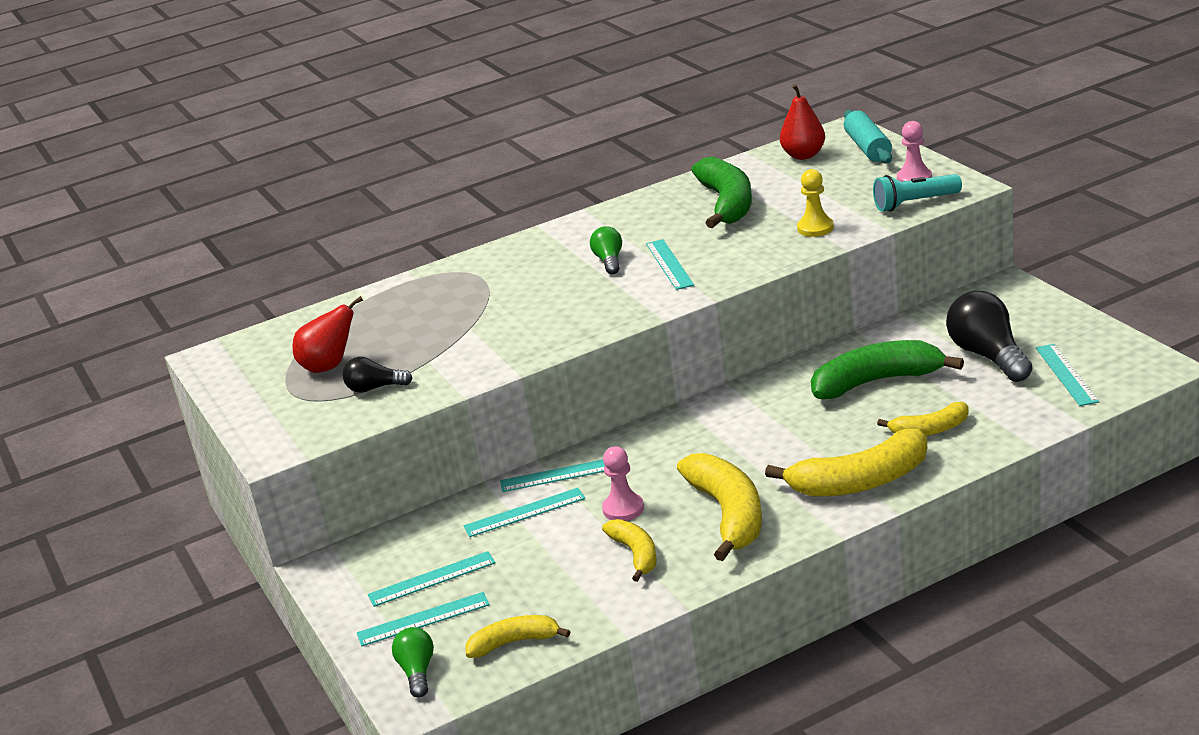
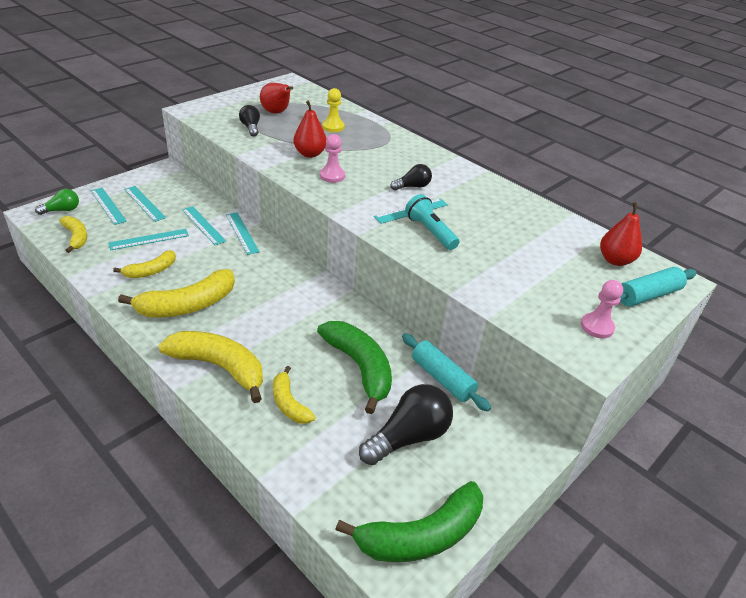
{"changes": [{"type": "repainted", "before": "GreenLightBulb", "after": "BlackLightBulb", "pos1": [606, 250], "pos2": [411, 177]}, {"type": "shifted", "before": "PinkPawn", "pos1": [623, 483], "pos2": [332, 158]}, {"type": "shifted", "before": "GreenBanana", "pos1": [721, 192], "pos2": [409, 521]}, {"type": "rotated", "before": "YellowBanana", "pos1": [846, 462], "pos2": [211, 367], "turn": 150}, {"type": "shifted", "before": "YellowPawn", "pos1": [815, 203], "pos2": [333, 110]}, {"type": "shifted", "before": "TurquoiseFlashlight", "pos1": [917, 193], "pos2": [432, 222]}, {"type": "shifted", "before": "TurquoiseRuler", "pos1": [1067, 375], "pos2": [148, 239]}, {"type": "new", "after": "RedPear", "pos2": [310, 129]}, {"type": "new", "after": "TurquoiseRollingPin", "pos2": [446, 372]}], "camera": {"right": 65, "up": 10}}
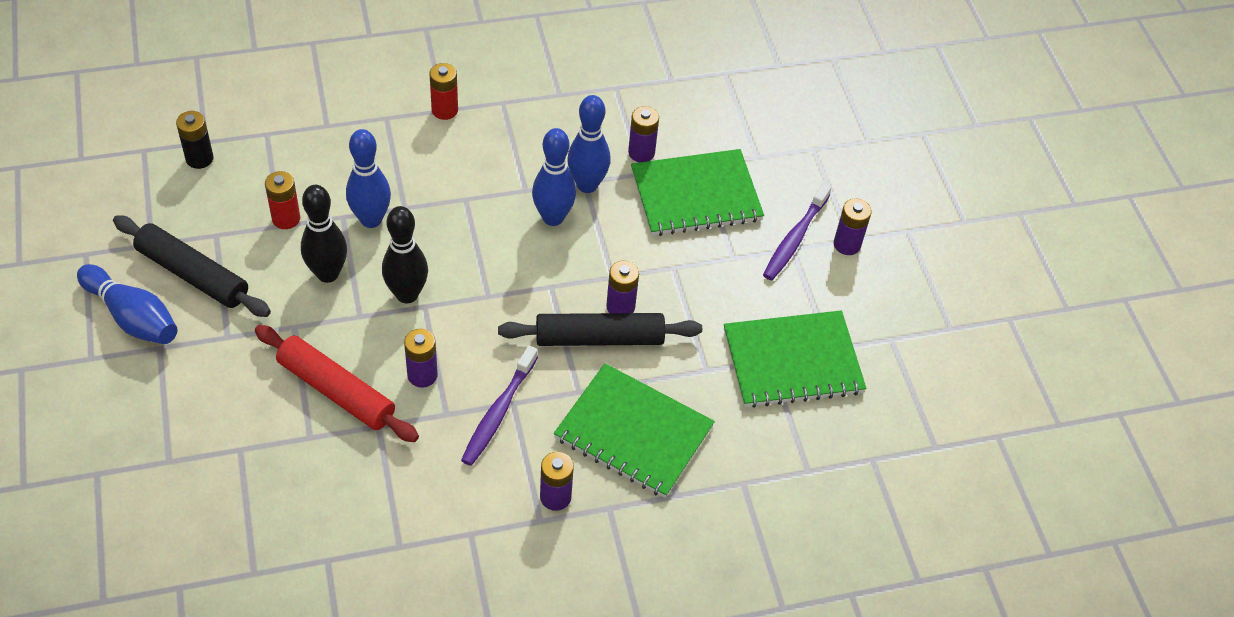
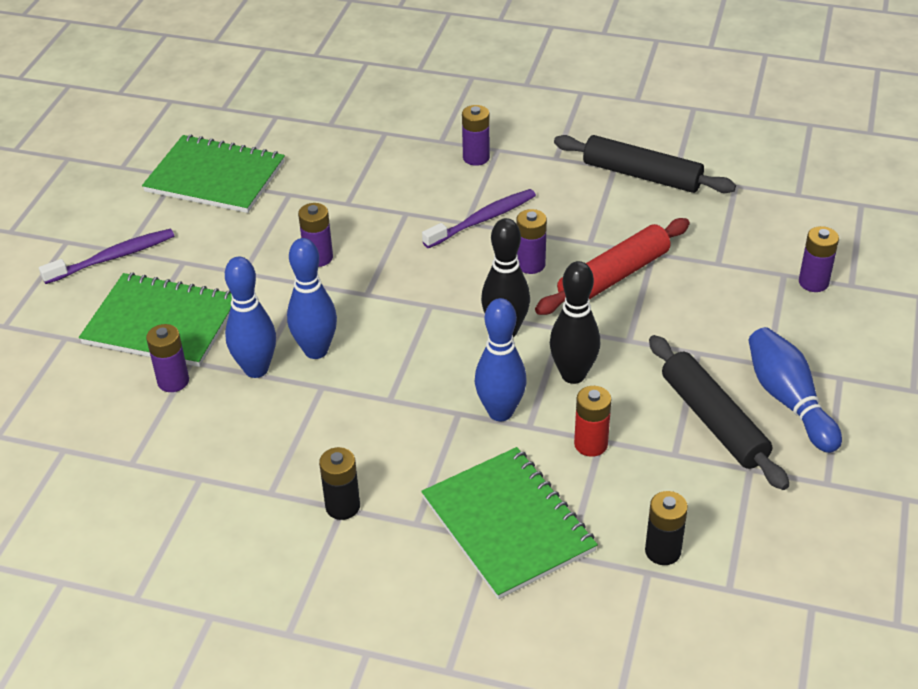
{"changes": [{"type": "rotated", "before": "RedRollingPin", "pos1": [337, 383], "pos2": [612, 266], "turn": 75}, {"type": "repainted", "before": "RedBattery", "after": "BlackBattery", "pos1": [444, 91], "pos2": [339, 483]}, {"type": "shifted", "before": "BlackRollingPin", "pos1": [600, 329], "pos2": [645, 164]}, {"type": "shifted", "before": "GreenNotebook", "pos1": [634, 430], "pos2": [509, 523]}, {"type": "shifted", "before": "PurpleBattery", "pos1": [853, 227], "pos2": [819, 259]}], "camera": {"right": -145, "up": -10}}
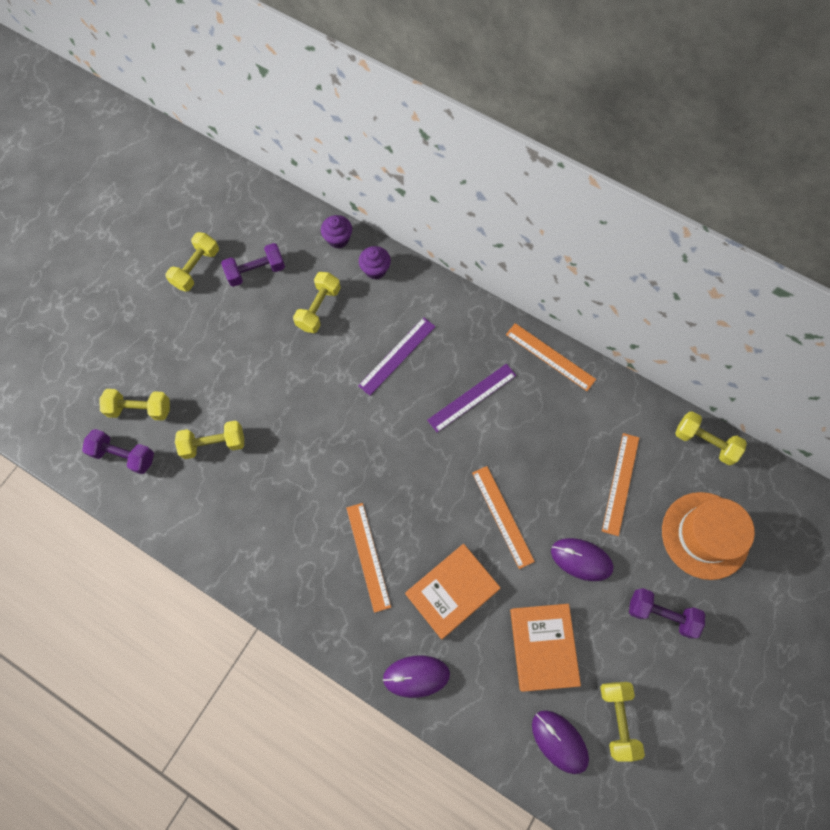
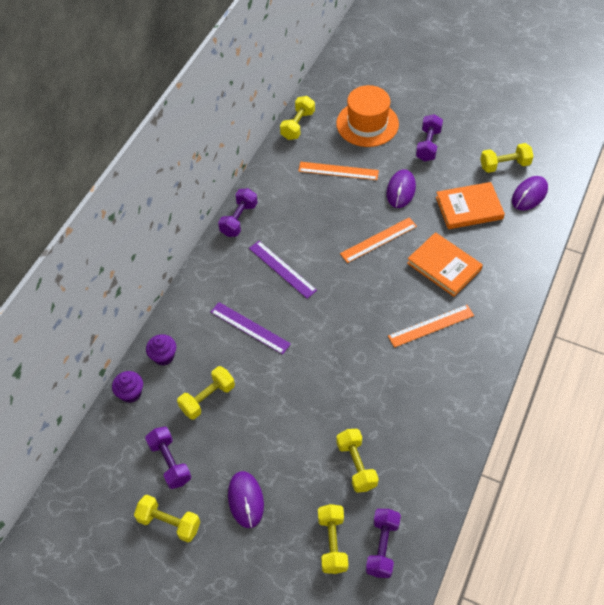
{"changes": [{"type": "rotated", "before": "YellowDumbbell", "pos1": [317, 302], "pos2": [206, 392], "turn": -60}, {"type": "shifted", "before": "PurpleMouse", "pos1": [416, 676], "pos2": [246, 499]}, {"type": "swapped", "before": "OrangeRuler", "after": "PurpleDumbbell", "pos1": [551, 357], "pos2": [238, 212]}], "camera": {"right": -95, "up": -15}}
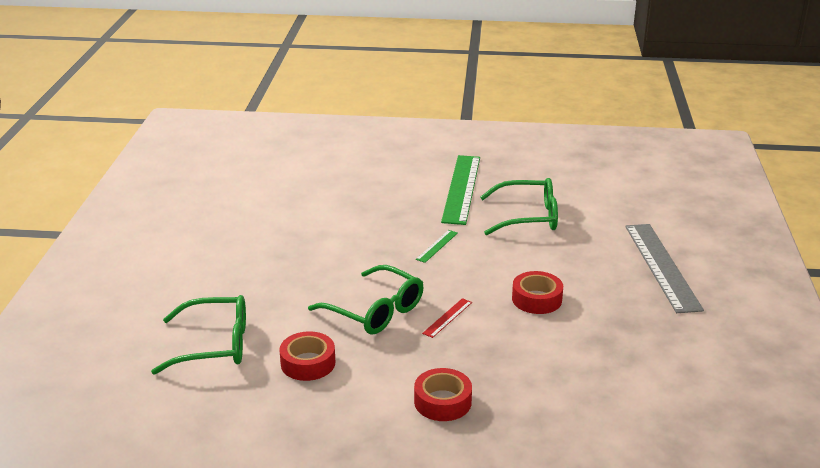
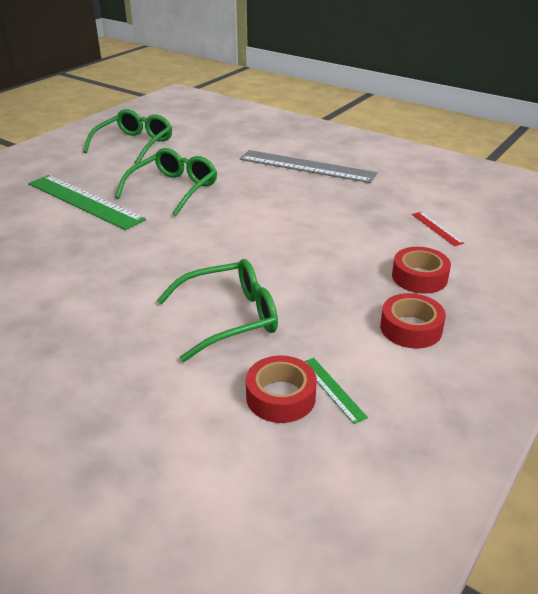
{"changes": [{"type": "shifted", "before": "GreenGlasses", "pos1": [198, 335], "pos2": [127, 136]}, {"type": "shifted", "before": "GreenRuler", "pos1": [437, 246], "pos2": [336, 391]}, {"type": "shifted", "before": "RedRuler", "pos1": [447, 318], "pos2": [438, 229]}, {"type": "shifted", "before": "RedTape", "pos1": [537, 292], "pos2": [421, 270]}], "camera": {"right": -60, "up": 5}}
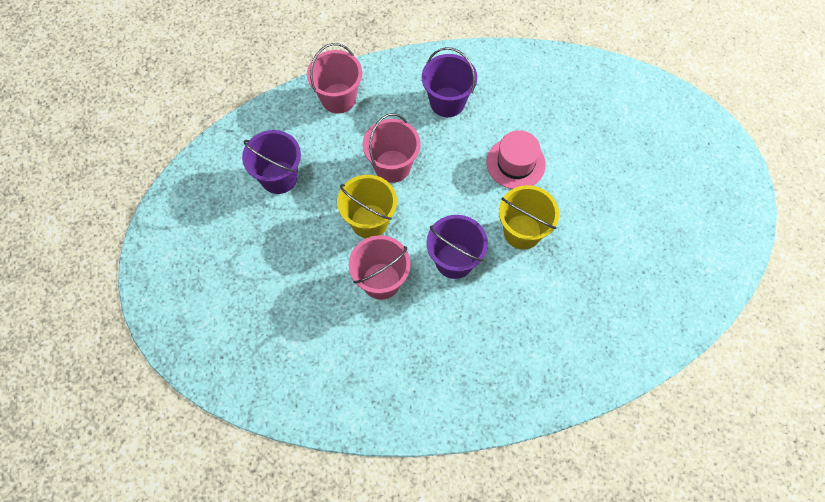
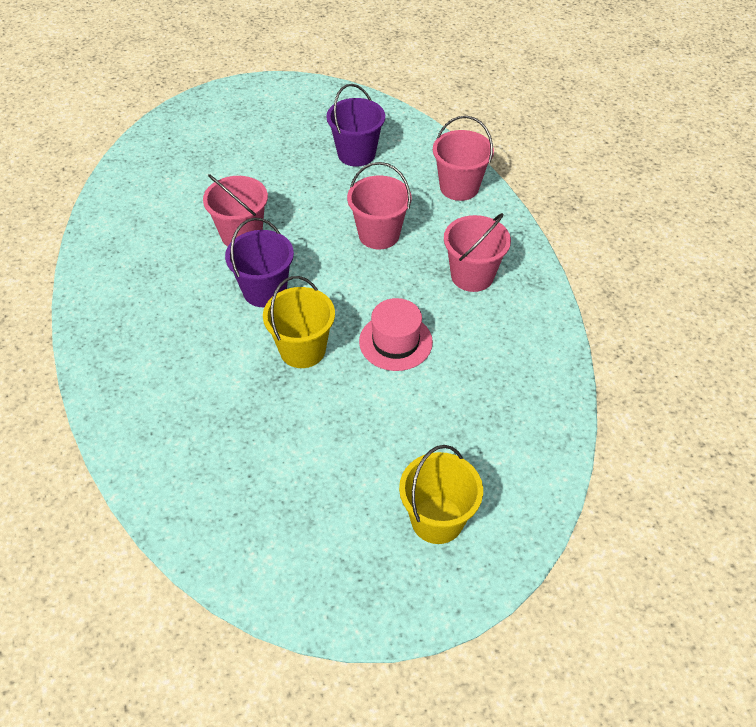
{"changes": [{"type": "shifted", "before": "YellowBucket", "pos1": [367, 206], "pos2": [441, 494]}, {"type": "repainted", "before": "PurpleBucket", "after": "PinkBucket", "pos1": [449, 82], "pos2": [477, 252]}], "camera": {"right": 85, "up": -15}}
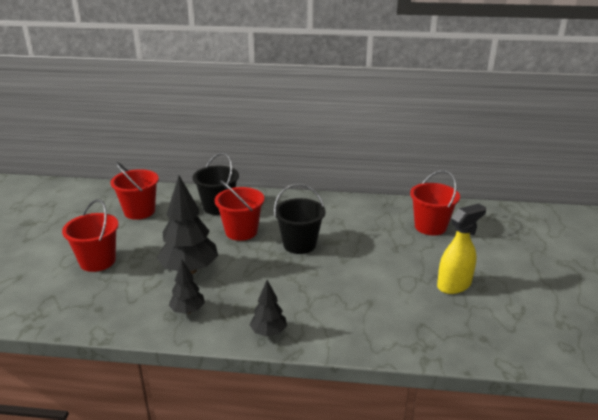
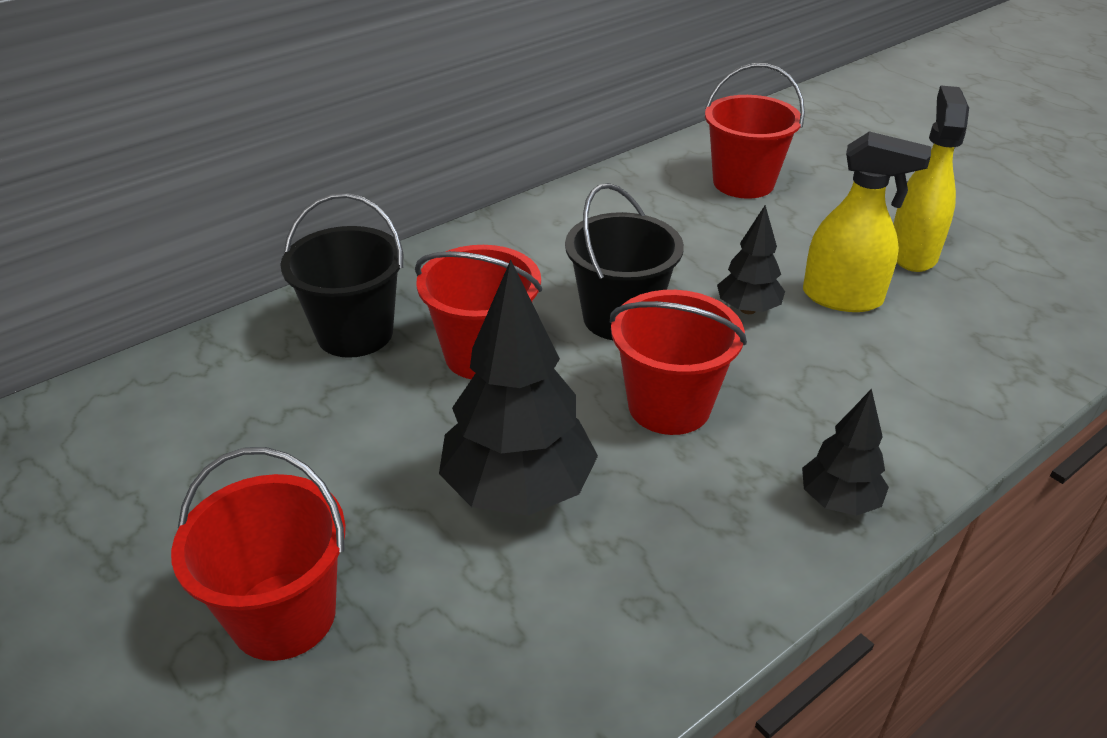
{"changes": [{"type": "shifted", "before": "RedBucket", "pos1": [134, 191], "pos2": [678, 362]}, {"type": "shifted", "before": "BlackTree", "pos1": [187, 286], "pos2": [751, 259]}, {"type": "new", "after": "YellowSprayBottle", "pos2": [867, 221]}], "camera": {"right": -45, "up": 10}}
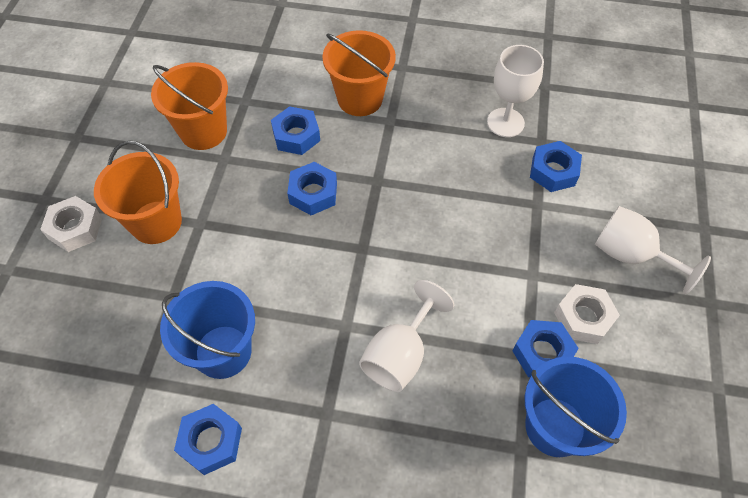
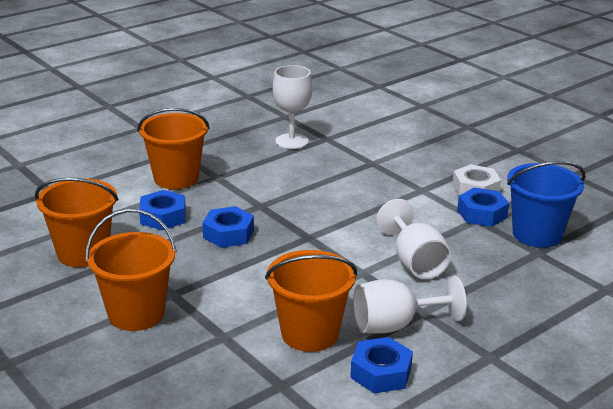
{"changes": [{"type": "gone", "before": "WhiteNut", "pos1": [71, 224]}, {"type": "repainted", "before": "BlueBucket", "after": "OrangeBucket", "pos1": [207, 330], "pos2": [311, 301]}, {"type": "gone", "before": "BlueNut", "pos1": [556, 166]}, {"type": "shifted", "before": "WhiteGoblet", "pos1": [653, 250], "pos2": [410, 305]}], "camera": {"right": -50, "up": -30}}
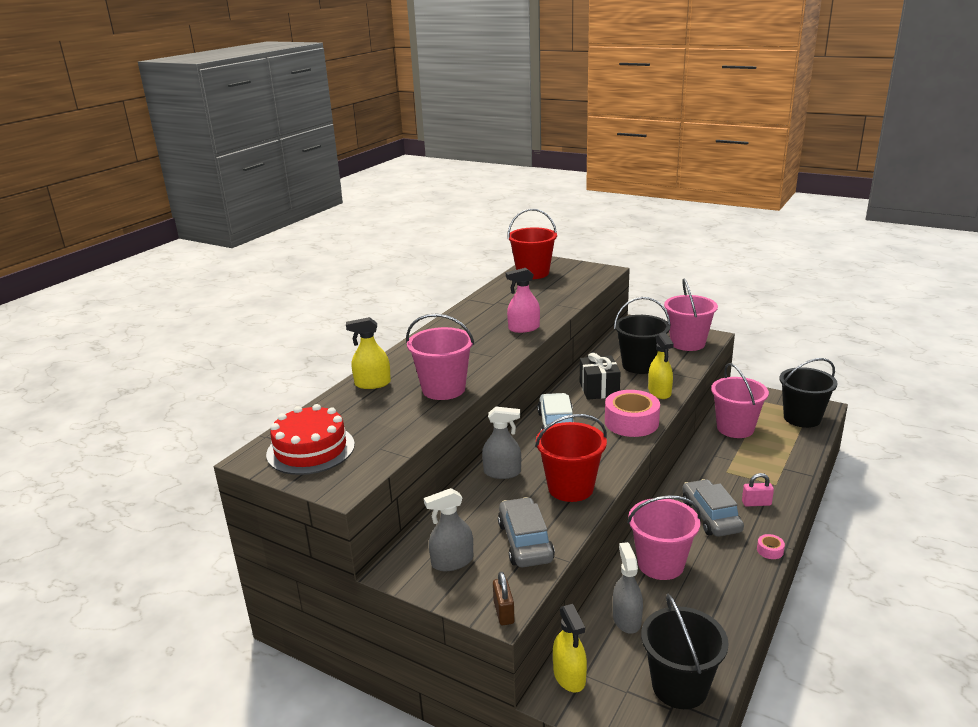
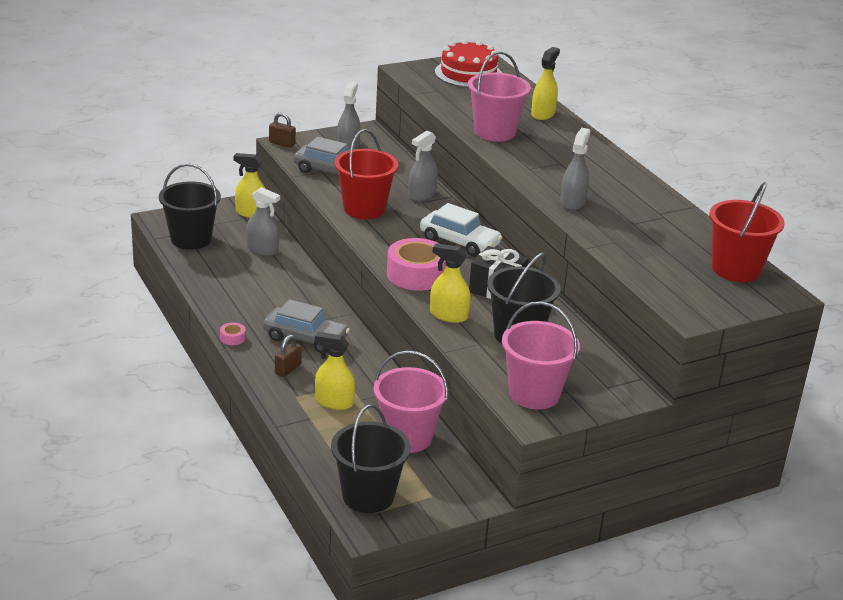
{"changes": [{"type": "repainted", "before": "PinkSprayBottle", "after": "GreySprayBottle", "pos1": [523, 300], "pos2": [575, 169]}, {"type": "gone", "before": "PinkBucket", "pos1": [664, 538]}, {"type": "repainted", "before": "PinkPadlock", "after": "BrownPadlock", "pos1": [758, 490], "pos2": [288, 356]}, {"type": "new", "after": "YellowSprayBottle", "pos2": [335, 371]}], "camera": {"right": 120, "up": 5}}
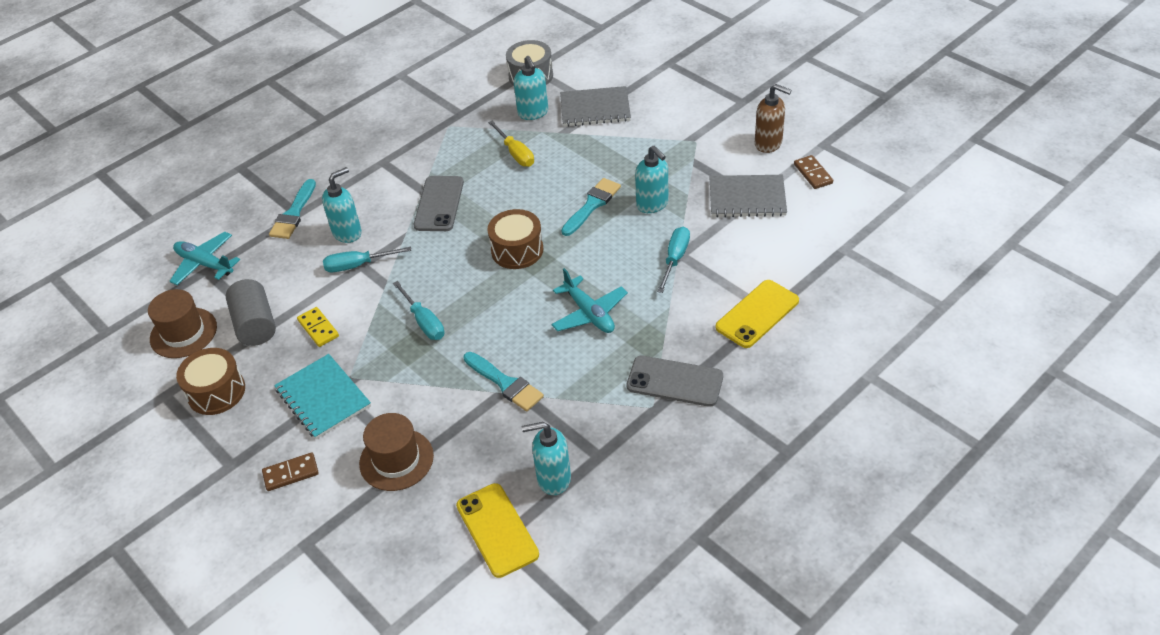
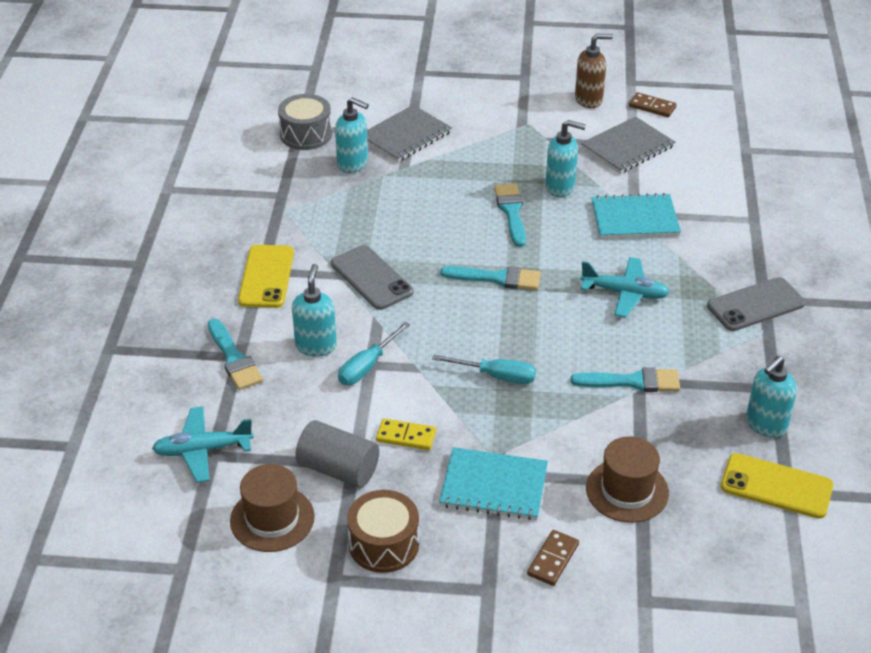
{"changes": [{"type": "swapped", "before": "BrownDrum", "after": "TurquoiseBrush", "pos1": [515, 239], "pos2": [490, 278]}, {"type": "gone", "before": "YellowScrewdriver", "pos1": [511, 143]}, {"type": "swapped", "before": "TurquoiseScrewdriver", "after": "TurquoiseNotebook", "pos1": [673, 260], "pos2": [636, 216]}, {"type": "shifted", "before": "YellowPhone", "pos1": [757, 314], "pos2": [266, 276]}], "camera": {"right": -45, "up": -5}}
